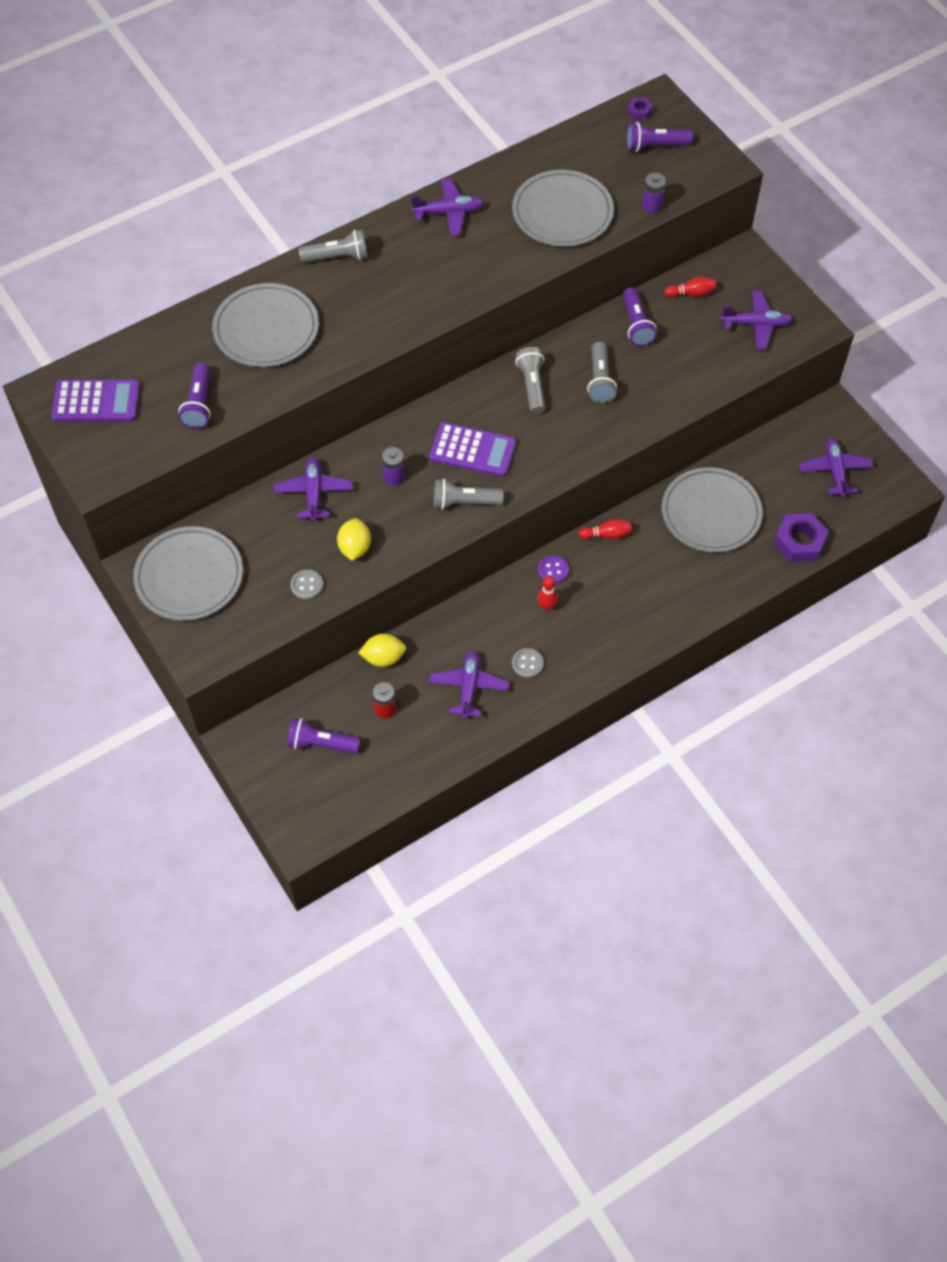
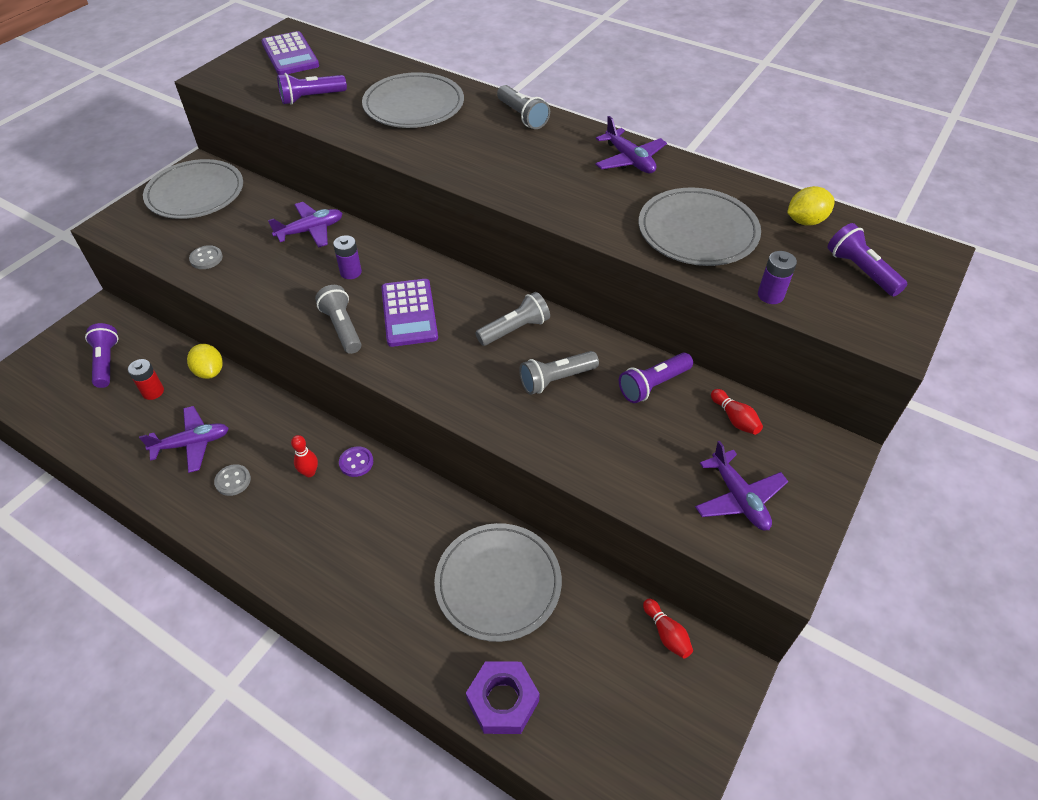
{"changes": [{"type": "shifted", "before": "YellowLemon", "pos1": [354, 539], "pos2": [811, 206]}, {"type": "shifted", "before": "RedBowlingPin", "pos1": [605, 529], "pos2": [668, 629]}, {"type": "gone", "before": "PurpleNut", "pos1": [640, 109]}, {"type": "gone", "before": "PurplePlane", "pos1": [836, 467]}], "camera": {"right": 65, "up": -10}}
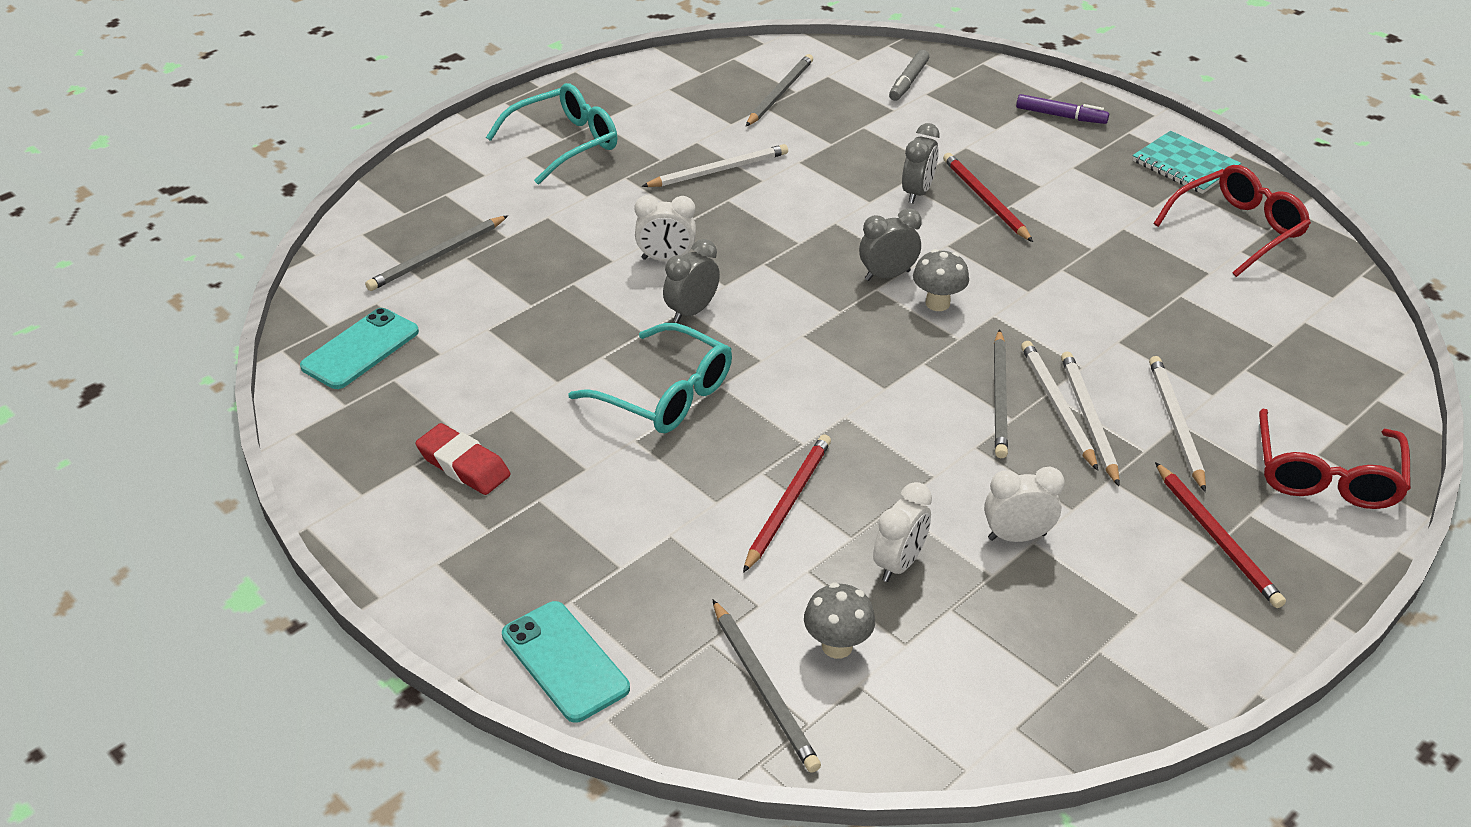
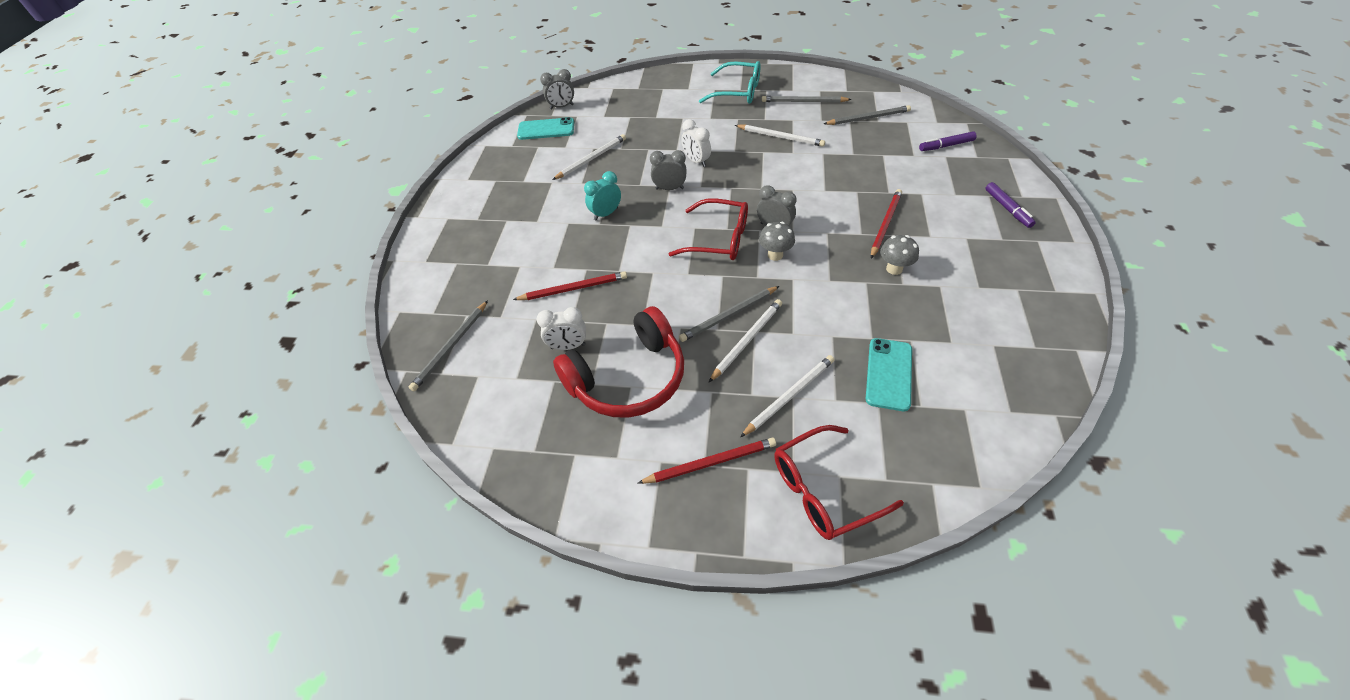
{"changes": [{"type": "shifted", "before": "GreyPencil", "pos1": [436, 253], "pos2": [807, 99]}, {"type": "gone", "before": "RedEraser", "pos1": [462, 459]}, {"type": "shifted", "before": "TurquoisePhone", "pos1": [566, 662], "pos2": [889, 374]}, {"type": "swapped", "before": "TurquoiseGlasses", "after": "TurquoiseClock", "pos1": [650, 378], "pos2": [602, 195]}, {"type": "shifted", "before": "GreyMushroom", "pos1": [839, 620], "pos2": [899, 255]}, {"type": "repainted", "before": "GreyMarker", "after": "PurpleMarker", "pos1": [909, 75], "pos2": [948, 141]}, {"type": "shifted", "before": "GreyClock", "pos1": [921, 163], "pos2": [557, 89]}, {"type": "swapped", "before": "WhiteClock", "after": "RedHeadphones", "pos1": [1024, 504], "pos2": [618, 362]}, {"type": "shifted", "before": "WhitePencil", "pos1": [1090, 419], "pos2": [589, 157]}, {"type": "gone", "before": "TurquoiseNotebook", "pos1": [1186, 162]}, {"type": "shifted", "before": "RedGlasses", "pos1": [1232, 221], "pos2": [708, 229]}, {"type": "rotated", "before": "RedPencil", "pos1": [1220, 535], "pos2": [707, 461], "turn": -135}], "camera": {"right": 55, "up": 10}}
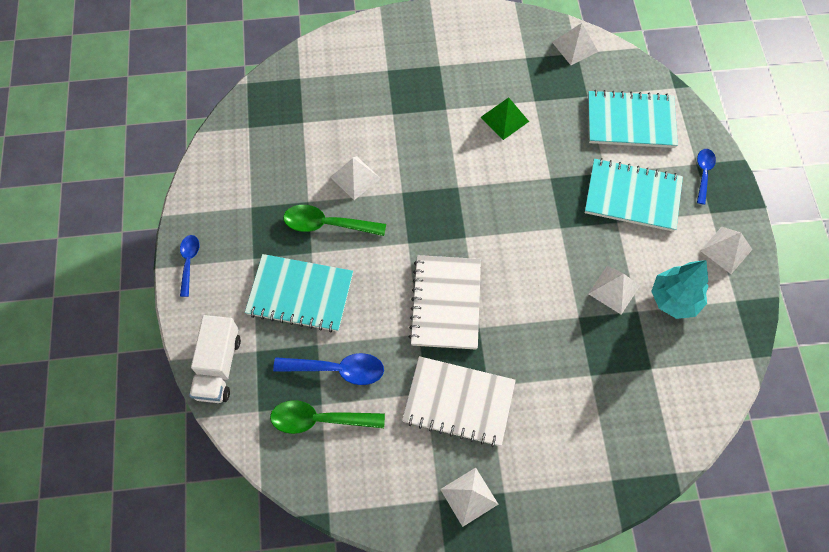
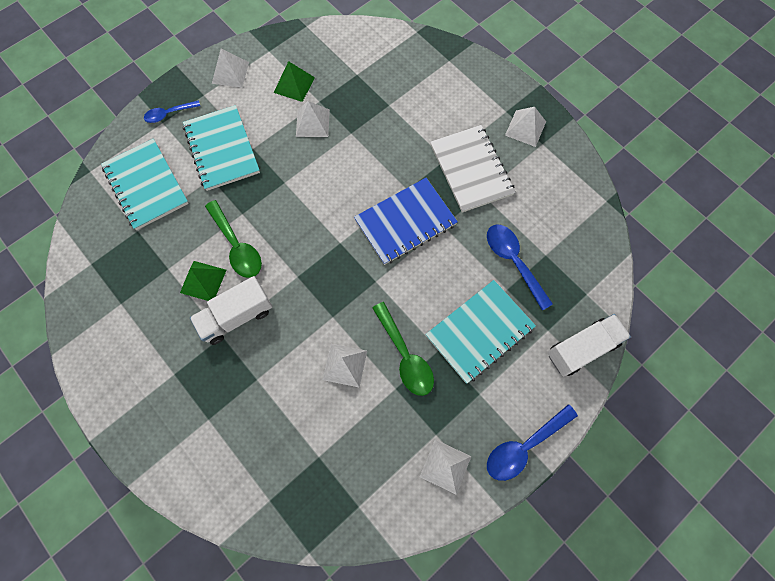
{"changes": [{"type": "scaled", "before": "BlueSpoon", "pos1": [189, 266], "pos2": [532, 442], "scale": 1.59}, {"type": "rotated", "before": "TurquoiseNotebook", "pos1": [299, 293], "pos2": [480, 332], "turn": 75}, {"type": "shifted", "before": "GreenSpoon", "pos1": [327, 417], "pos2": [233, 239]}, {"type": "repainted", "before": "WhiteNotebook", "after": "BlueNotebook", "pos1": [445, 302], "pos2": [406, 221]}, {"type": "shifted", "before": "WhitePyramid", "pos1": [575, 44], "pos2": [445, 467]}, {"type": "swapped", "before": "TurquoiseTree", "after": "GreenPyramid", "pos1": [679, 289], "pos2": [294, 81]}, {"type": "new", "after": "WhiteTruck", "pos2": [231, 310]}], "camera": {"right": -125, "up": 5}}
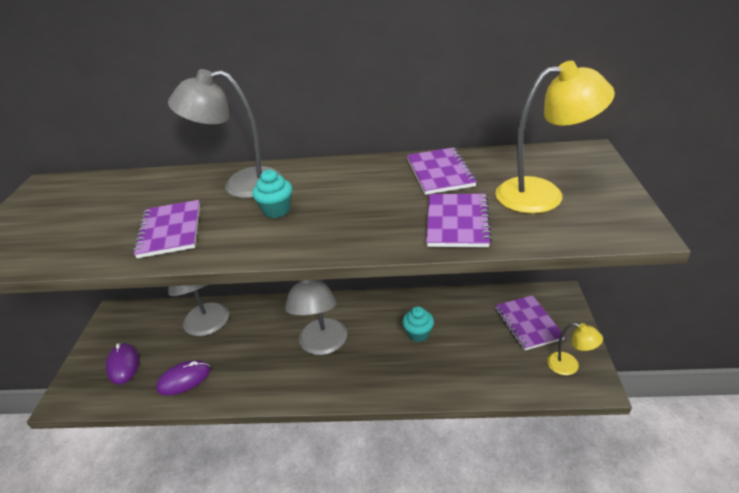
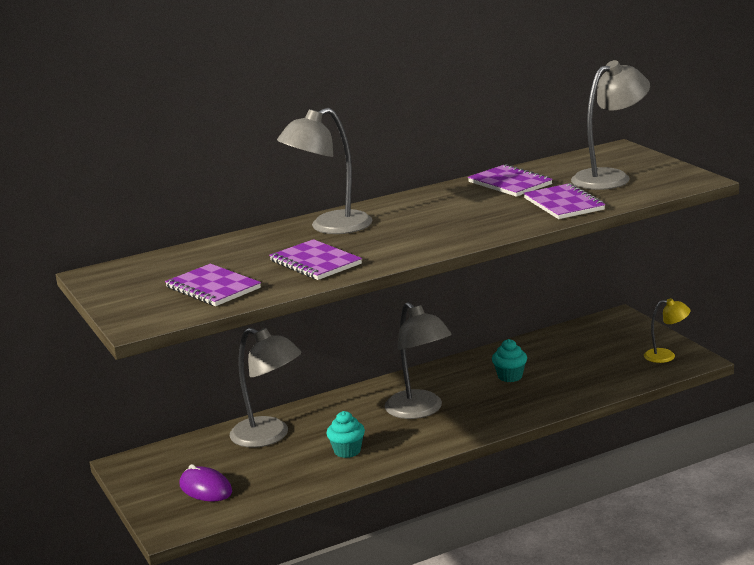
{"changes": [{"type": "gone", "before": "PurpleMouse", "pos1": [183, 377]}, {"type": "shifted", "before": "TurquoiseCupcake", "pos1": [272, 194], "pos2": [346, 434]}, {"type": "repainted", "before": "YellowLamp", "after": "GreyLamp", "pos1": [555, 137], "pos2": [610, 125]}, {"type": "shifted", "before": "PurpleNotebook", "pos1": [530, 323], "pos2": [213, 285]}], "camera": {"right": -30, "up": -15}}
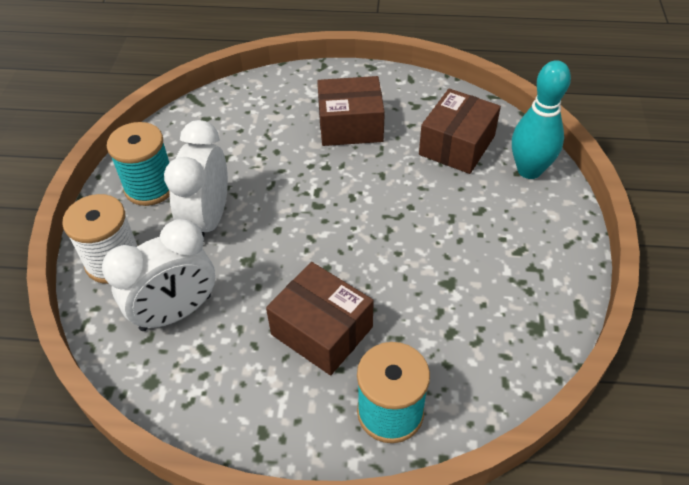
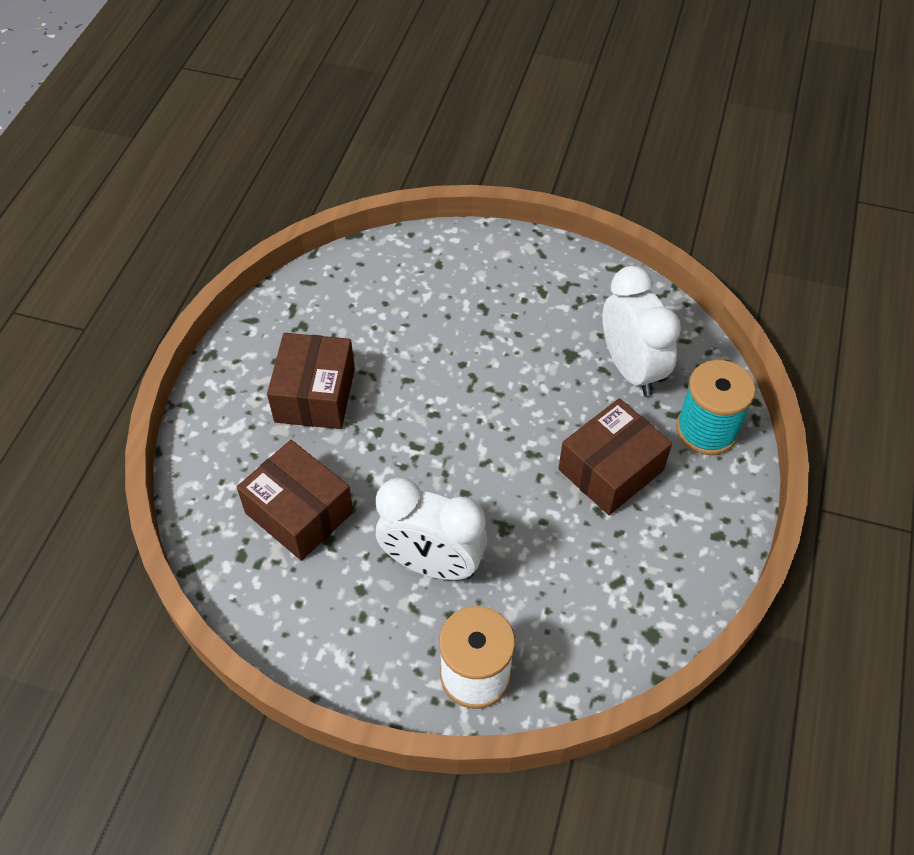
{"changes": [{"type": "shifted", "before": "WhiteClock", "pos1": [158, 275], "pos2": [642, 331]}, {"type": "gone", "before": "TurquoiseSpool", "pos1": [138, 164]}, {"type": "shifted", "before": "BrownBox", "pos1": [460, 131], "pos2": [295, 500]}, {"type": "gone", "before": "TurquoiseBowlingPin", "pos1": [541, 119]}], "camera": {"right": -80, "up": 5}}
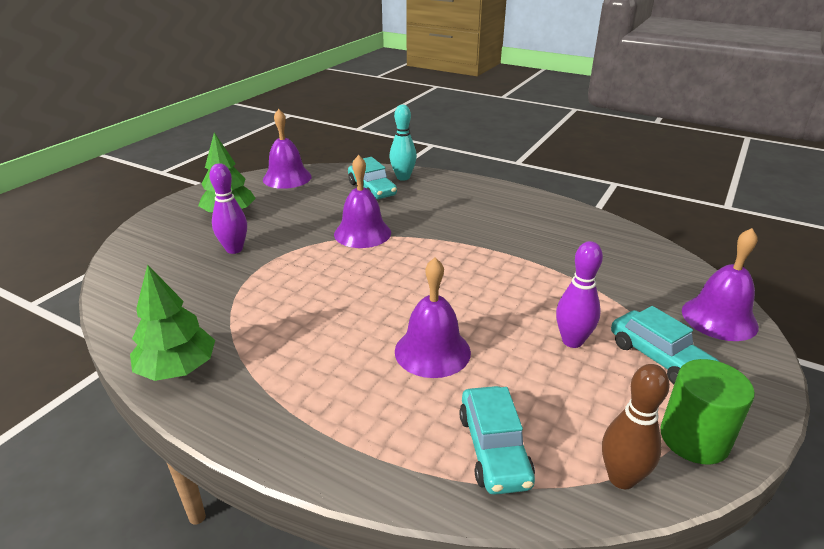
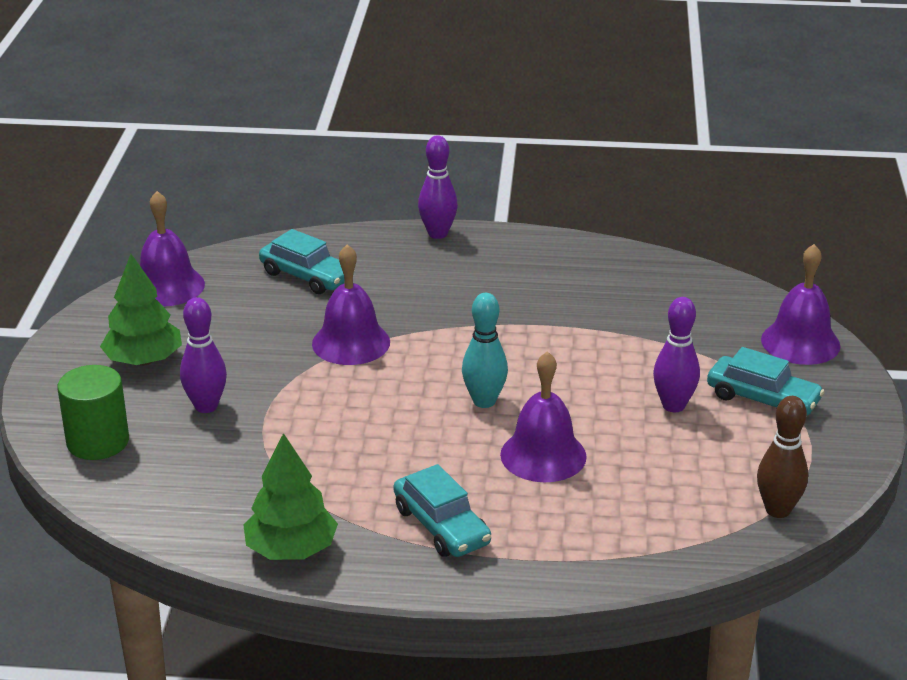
{"changes": [{"type": "shifted", "before": "TurquoiseBowlingPin", "pos1": [403, 143], "pos2": [485, 350]}, {"type": "shifted", "before": "TurquoiseCar", "pos1": [497, 440], "pos2": [442, 510]}, {"type": "shifted", "before": "GreenCylinder", "pos1": [707, 412], "pos2": [93, 412]}, {"type": "new", "after": "PurpleBowlingPin", "pos2": [438, 187]}], "camera": {"right": -25, "up": 0}}
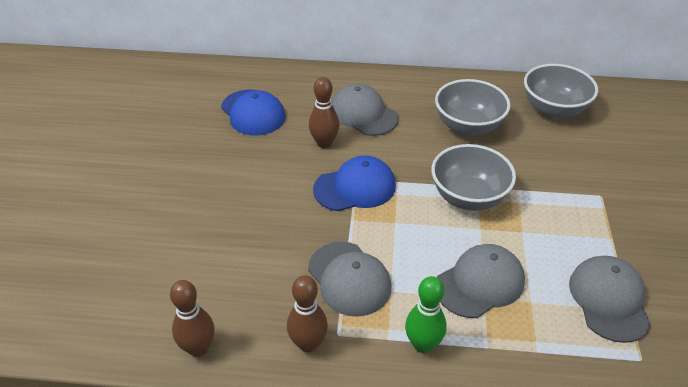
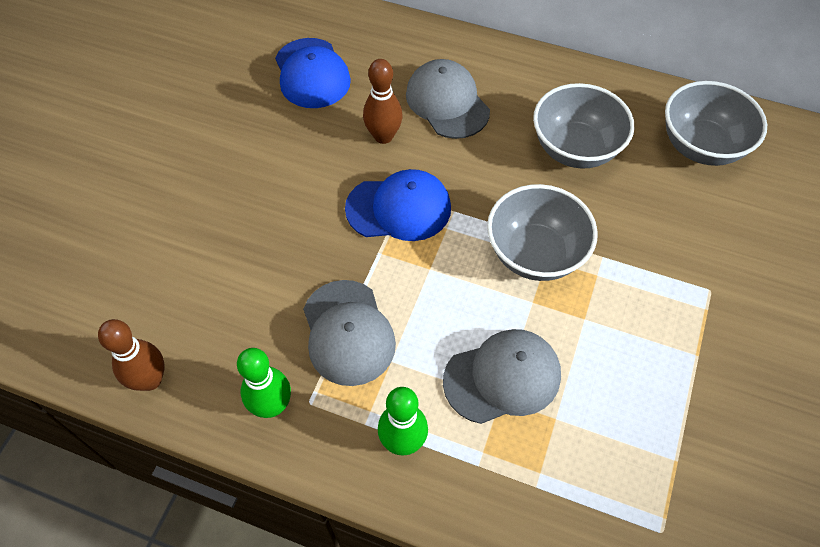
{"changes": [{"type": "repainted", "before": "BrownBowlingPin", "after": "GreenBowlingPin", "pos1": [307, 313], "pos2": [264, 383]}, {"type": "gone", "before": "GreyCap", "pos1": [610, 299]}], "camera": {"right": 15, "up": 15}}
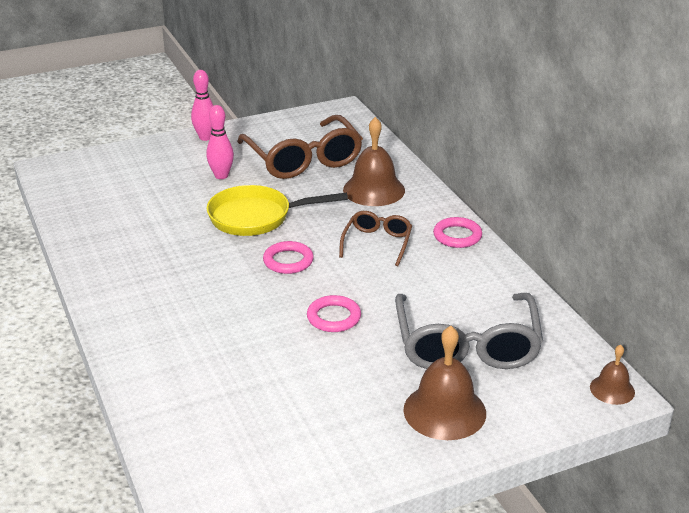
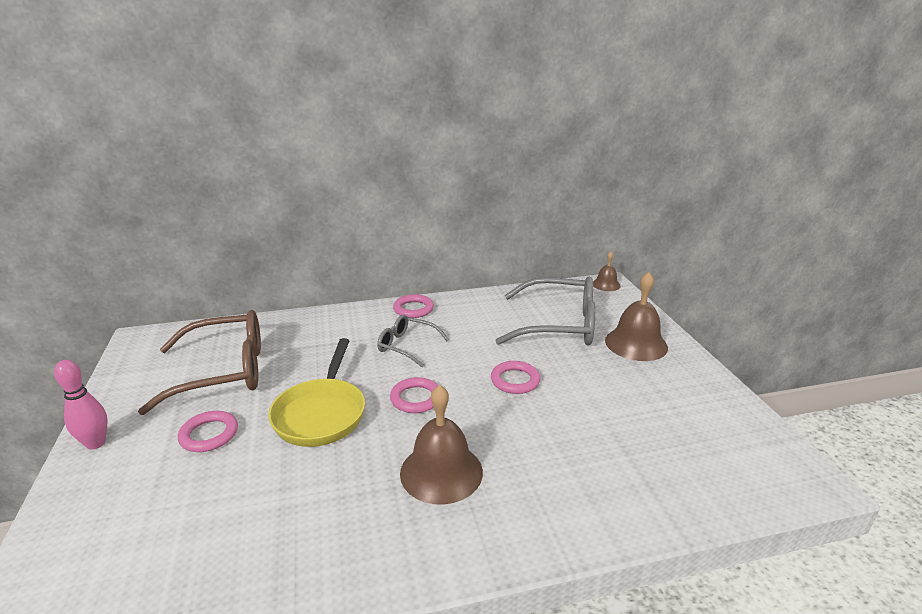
{"changes": [{"type": "swapped", "before": "PinkBowlingPin", "after": "PinkRing", "pos1": [220, 142], "pos2": [208, 431]}, {"type": "repainted", "before": "BrownGlasses", "after": "GreyGlasses", "pos1": [375, 238], "pos2": [413, 341]}, {"type": "shifted", "before": "BrownBell", "pos1": [374, 161], "pos2": [441, 445]}], "camera": {"right": -80, "up": -5}}
